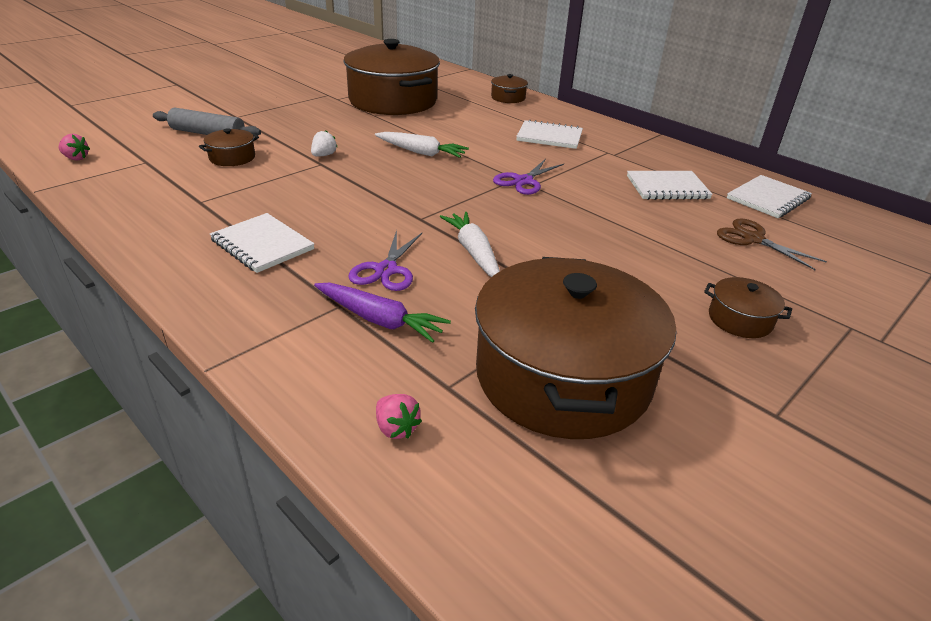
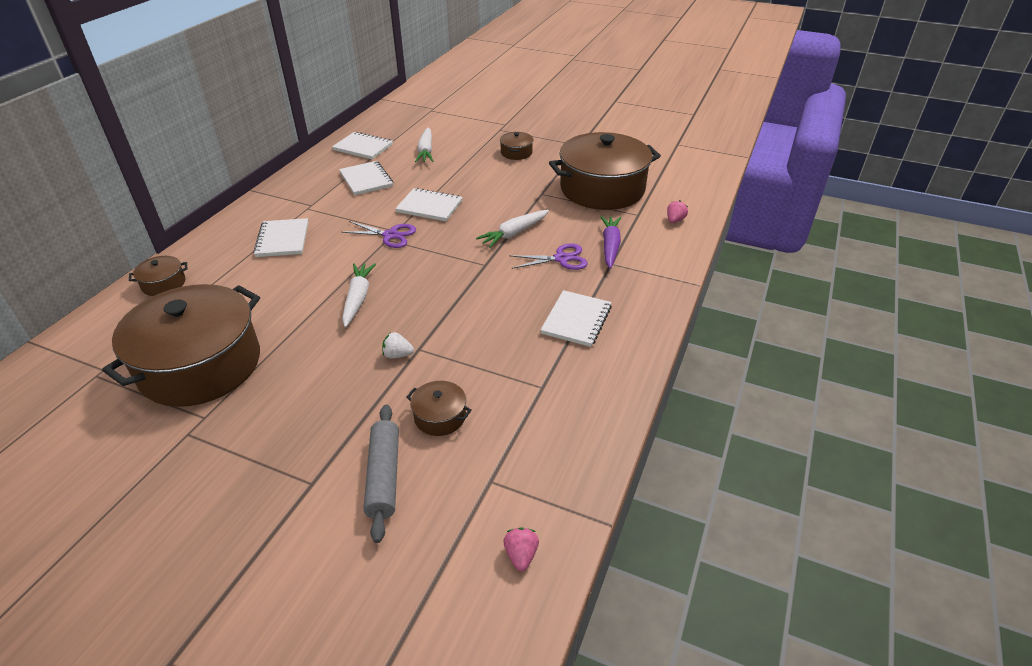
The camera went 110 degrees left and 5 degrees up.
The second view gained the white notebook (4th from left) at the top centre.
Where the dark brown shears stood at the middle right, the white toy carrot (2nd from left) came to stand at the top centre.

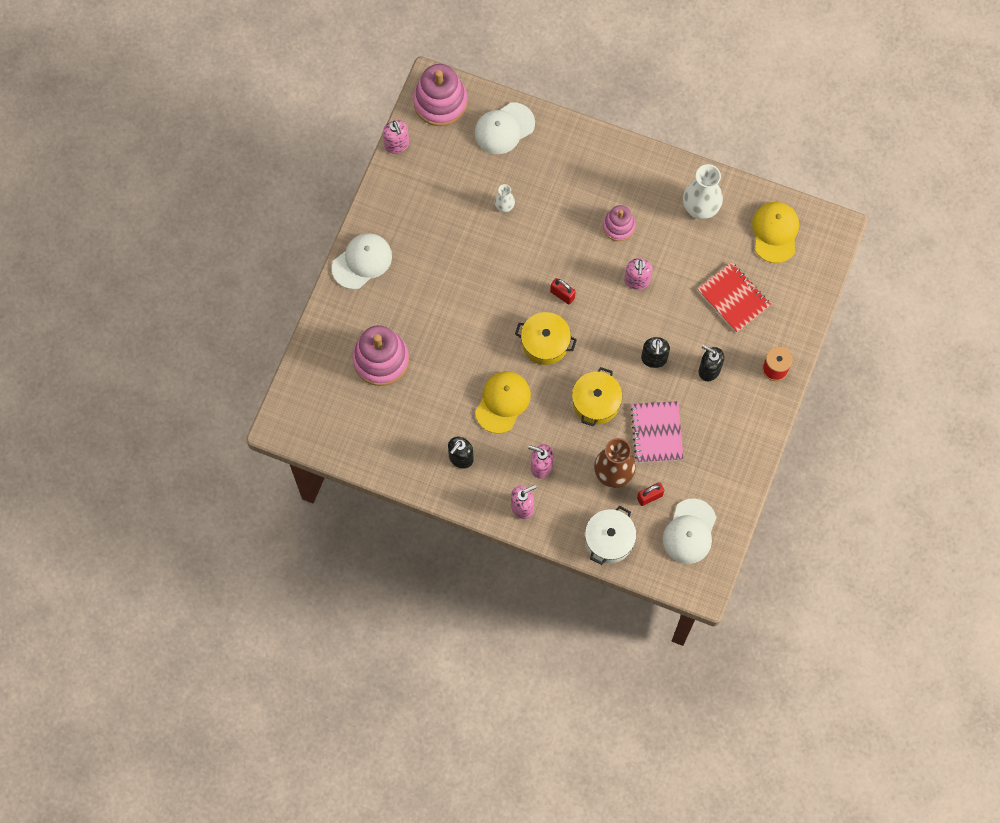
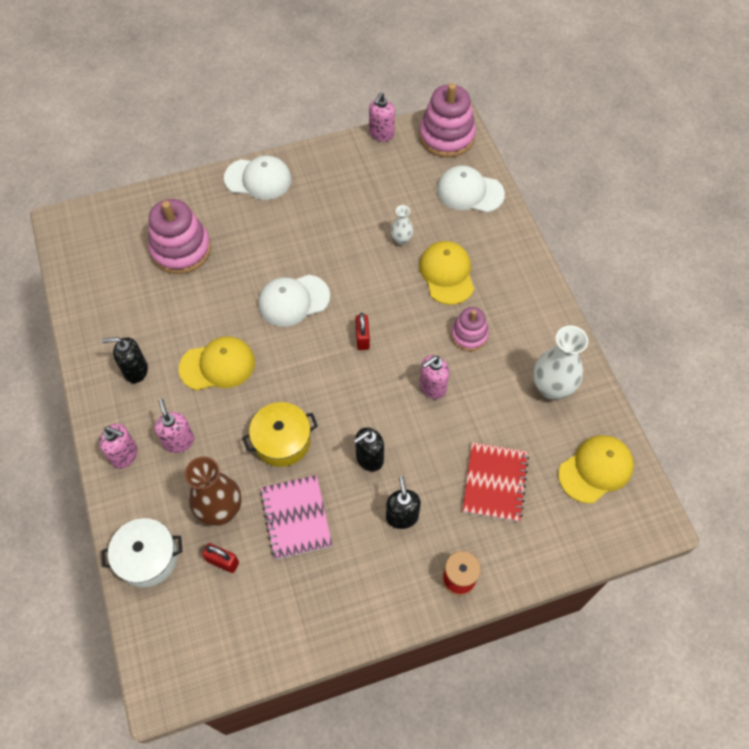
The camera went 50 degrees right and 10 degrees down.
The second view lost the golden cooking pot (1st from left) at the centre.
The second view gained the golden peaked cap (2nd from left) at the centre.
The white peaked cap (3rd from left in the first image) ended up elsewhere, having gone from the middle right to the centre.
The pink notebook at the centre ended up facing another way, 60 degrees counterclockwise from before.

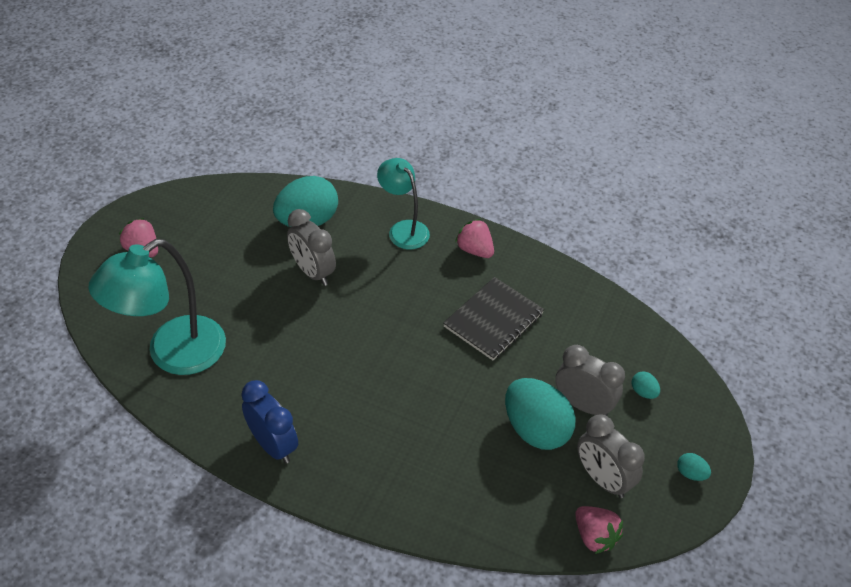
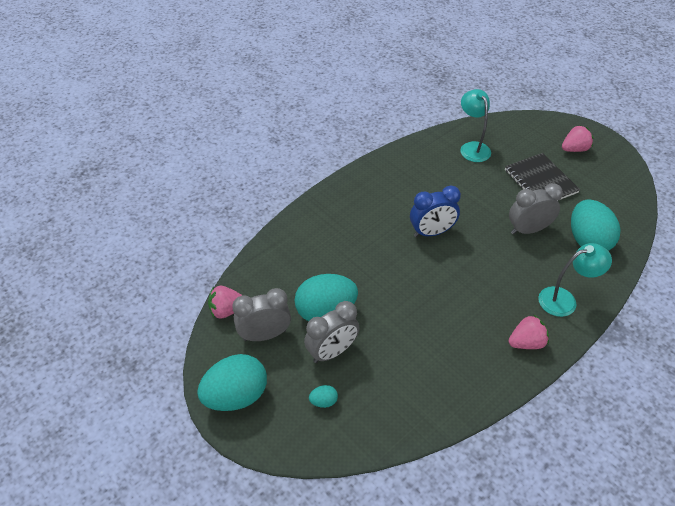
The camera went 115 degrees right and 0 degrees up.
The royal blue alarm clock ended up elsewhere, having gone from the bottom left to the centre.
The black notebook ended up elsewhere, having gone from the centre to the middle right.
The size of the aqua lamp (1st from left) at the middle left changed by a factor of 0.60.
The size of the aqua egg shape (4th from left in the first image) at the bottom right changed by a factor of 2.40.

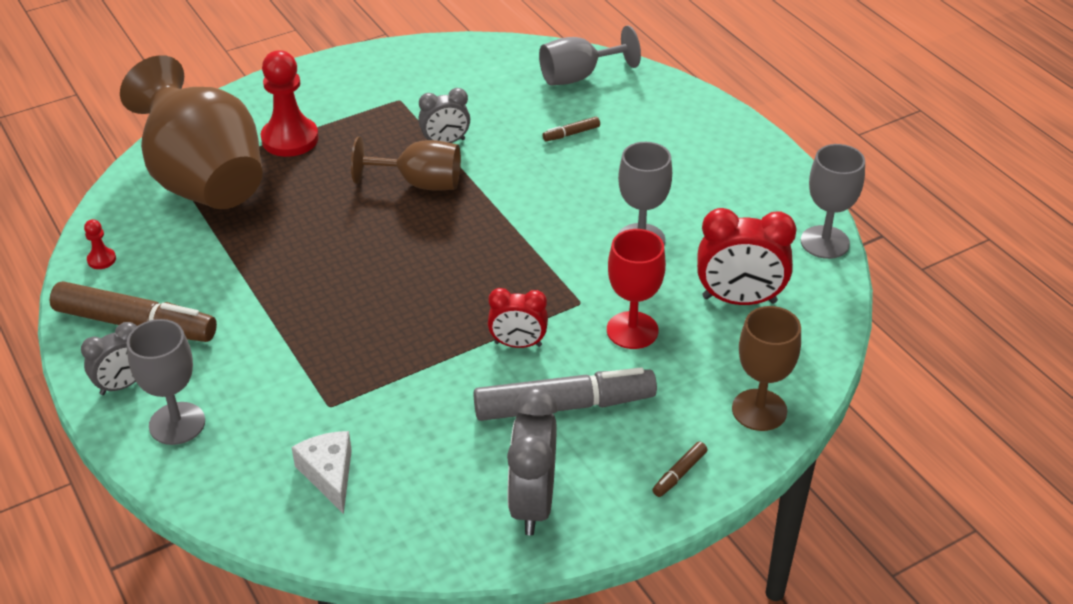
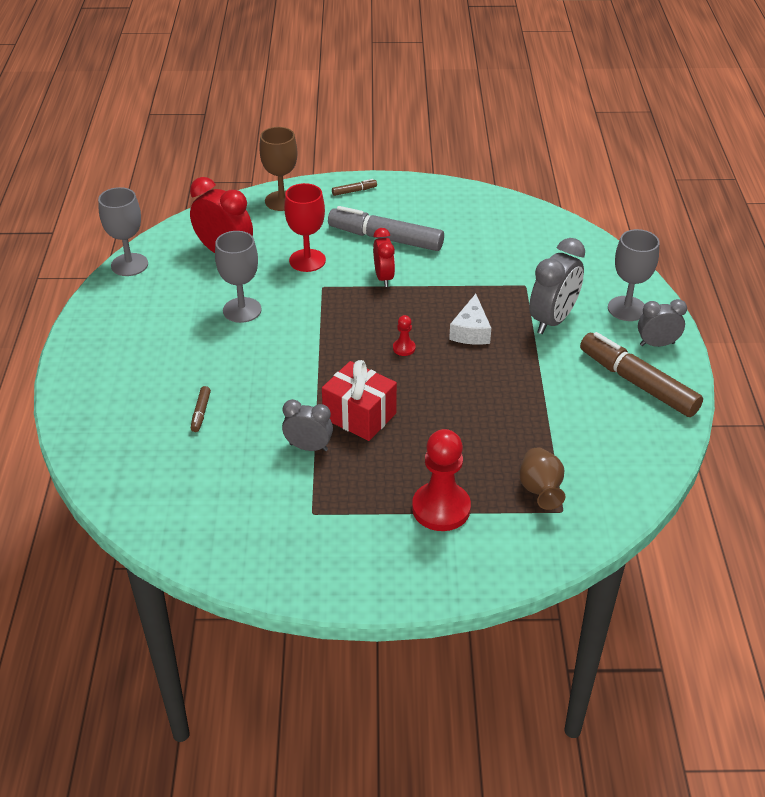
The camera went 150 degrees left and 0 degrees up.
The second view lost the ash-grey chalice (2nd from left) at the top centre.
The scarlet game pawn (1st from left) ended up elsewhere, having gone from the middle left to the centre.
The white cheese ended up elsewhere, having gone from the bottom left to the centre.
The ash-grey alarm clock (3rd from left in the first image) ended up elsewhere, having gone from the bottom centre to the middle right.
Where the dark brown chalice (1st from left) stood at the top centre, the scarlet wrapped gift came to stand at the centre.
The scarlet alarm clock (1st from left in the first image) at the centre ended up facing another way, 45 degrees clockwise from before.
The dark brown felt pen (2nd from left in the first image) at the top centre ended up facing another way, 90 degrees clockwise from before.
The size of the dark brown vase at the top left changed by a factor of 0.40.

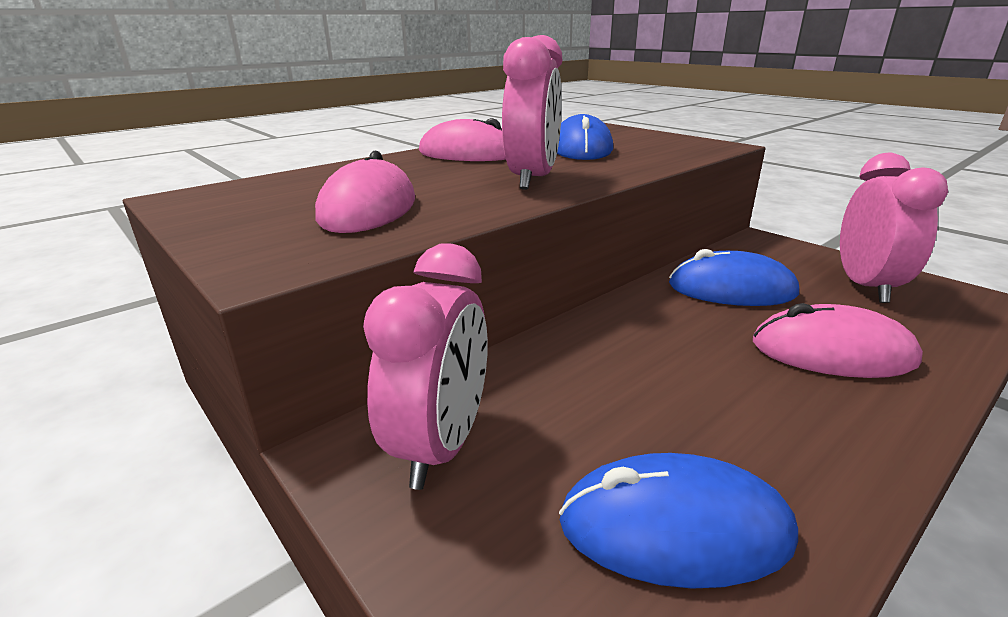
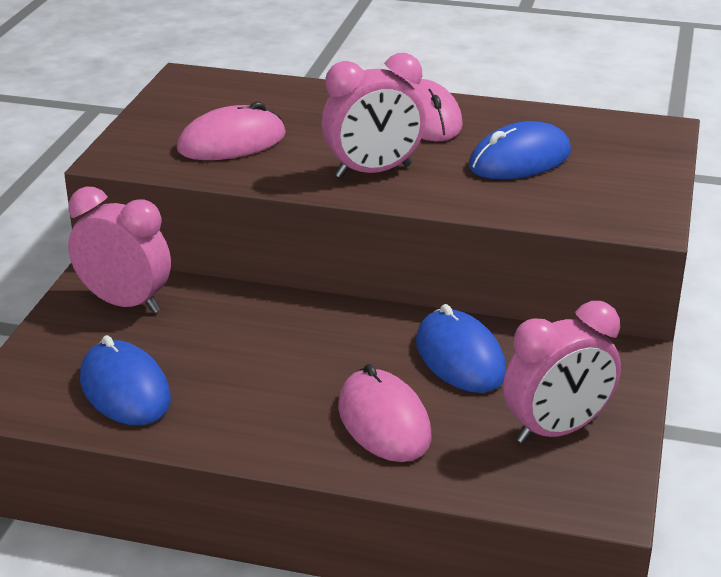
The camera went 55 degrees right and 5 degrees up.
The pink alarm clock (1st from left) at the centre ended up facing another way, 135 degrees counterclockwise from before.

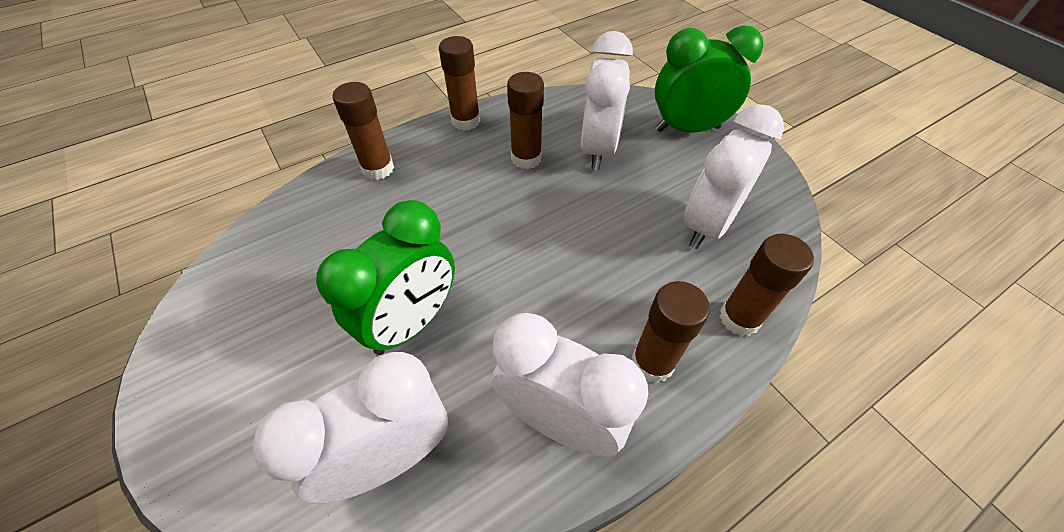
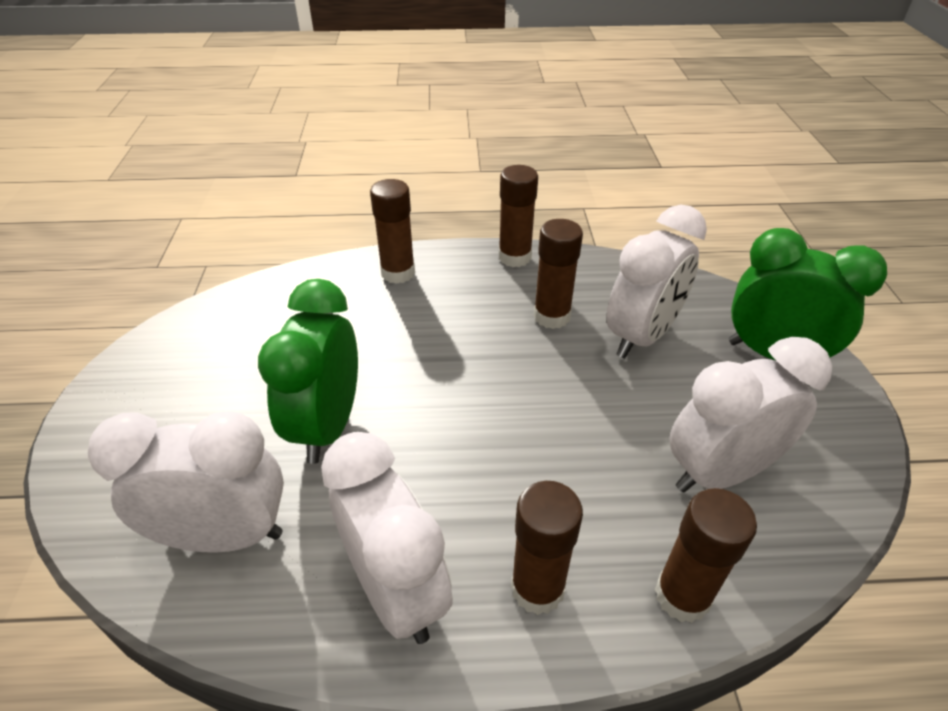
The camera went 30 degrees right and 10 degrees down.
The leaf-green alarm clock (1st from left) at the centre ended up facing another way, 120 degrees clockwise from before.

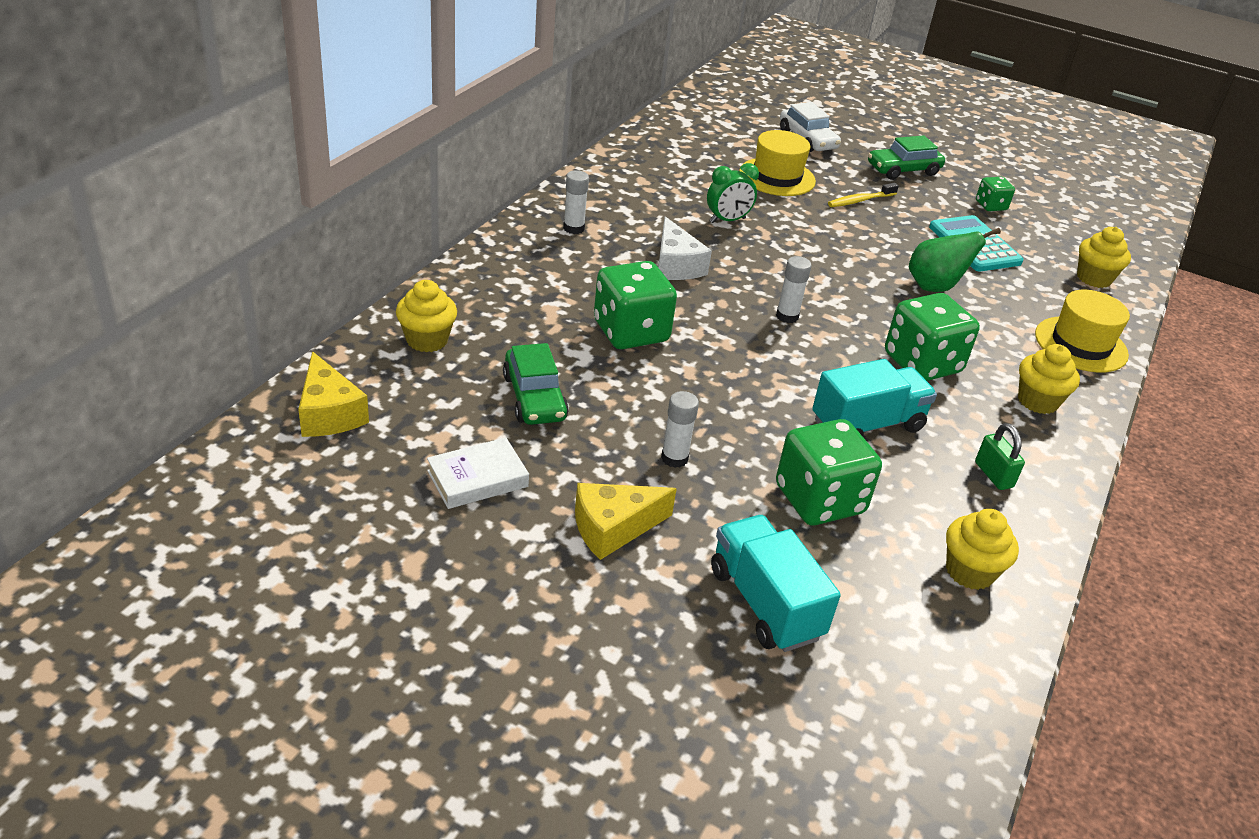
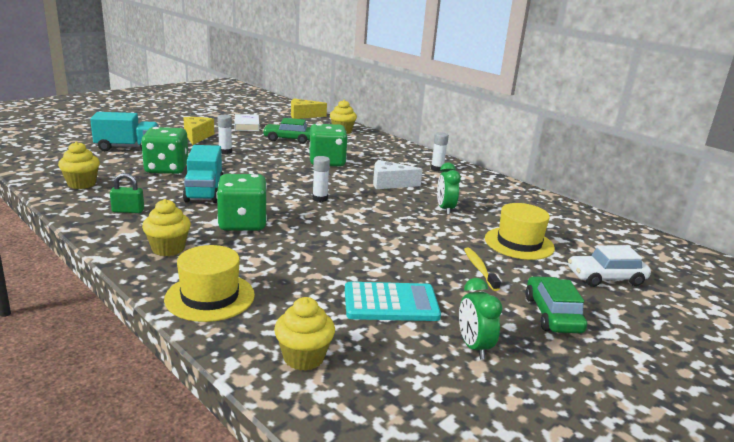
The camera went 110 degrees right and 15 degrees down.
The second view lost the leaf-green pear fruit at the top right.
Where the leaf-green dice (4th from left) stood at the top right, the leaf-green alarm clock (2nd from left) came to stand at the bottom centre.

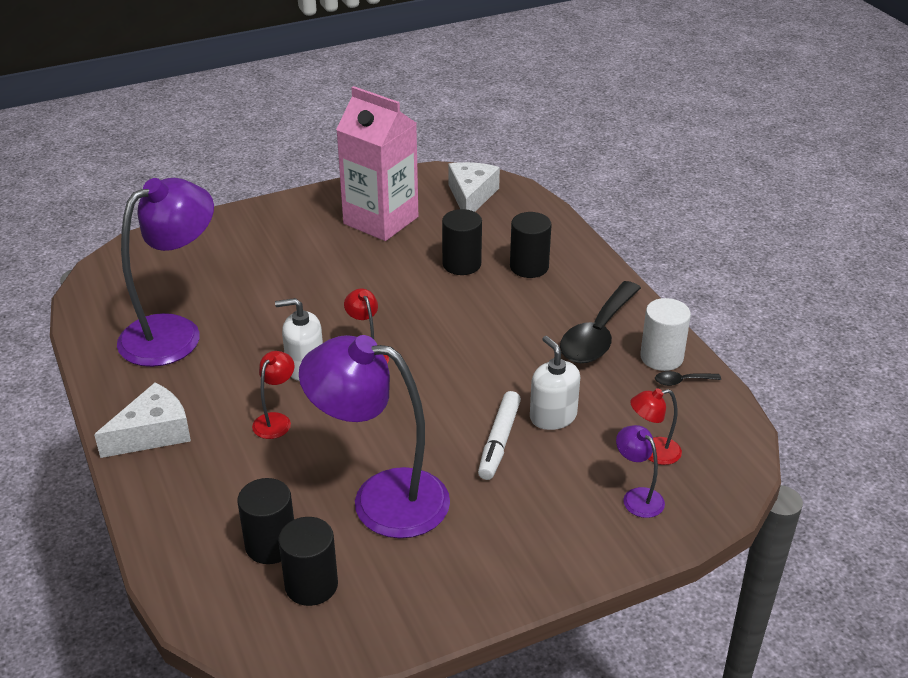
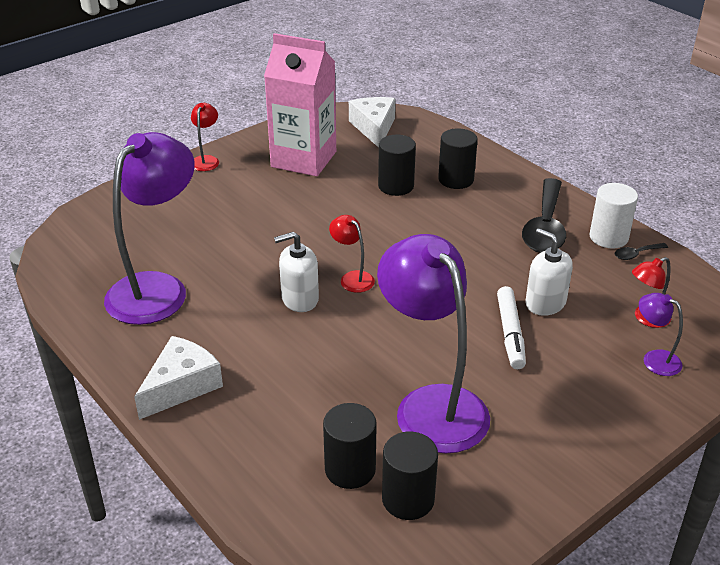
The camera went 15 degrees left and 0 degrees up.
The scarlet lamp (1st from left) ended up elsewhere, having gone from the middle left to the top left.
The royal purple lamp (2nd from left) at the centre ended up facing another way, 60 degrees clockwise from before.

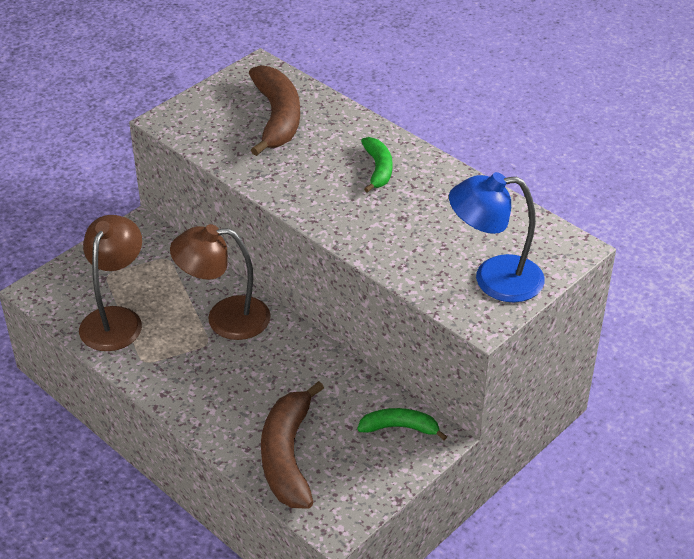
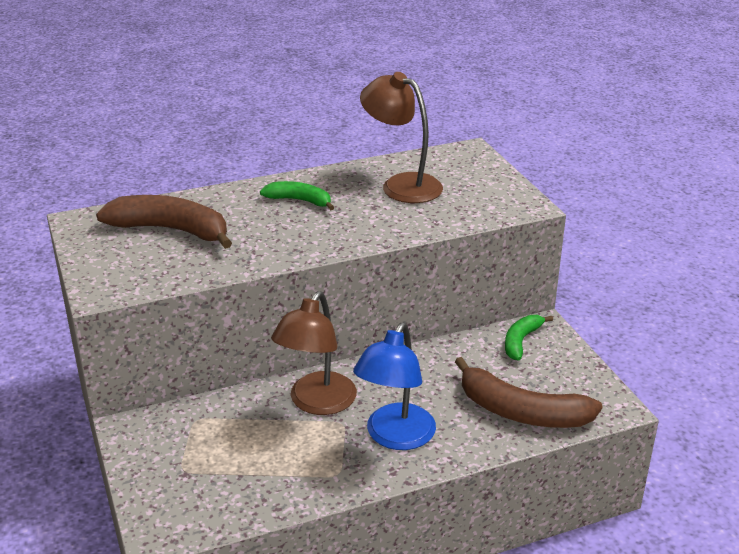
The camera went 65 degrees left and 10 degrees down.
The dark brown lamp (1st from left in the first image) ended up elsewhere, having gone from the middle left to the top centre.
The royal blue lamp ended up elsewhere, having gone from the middle right to the bottom centre.

